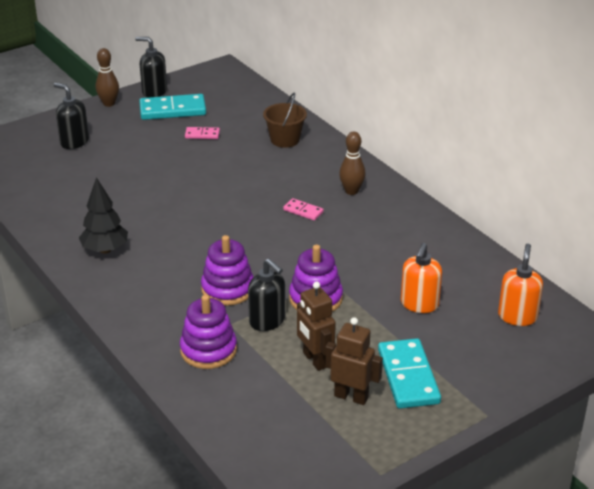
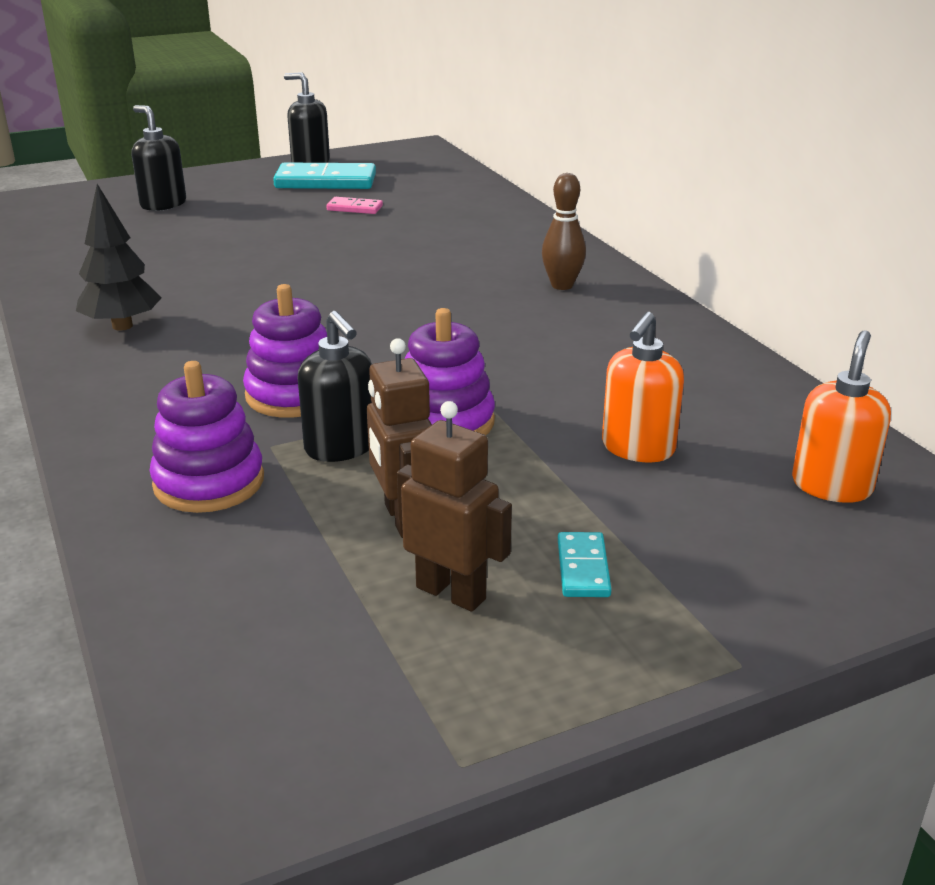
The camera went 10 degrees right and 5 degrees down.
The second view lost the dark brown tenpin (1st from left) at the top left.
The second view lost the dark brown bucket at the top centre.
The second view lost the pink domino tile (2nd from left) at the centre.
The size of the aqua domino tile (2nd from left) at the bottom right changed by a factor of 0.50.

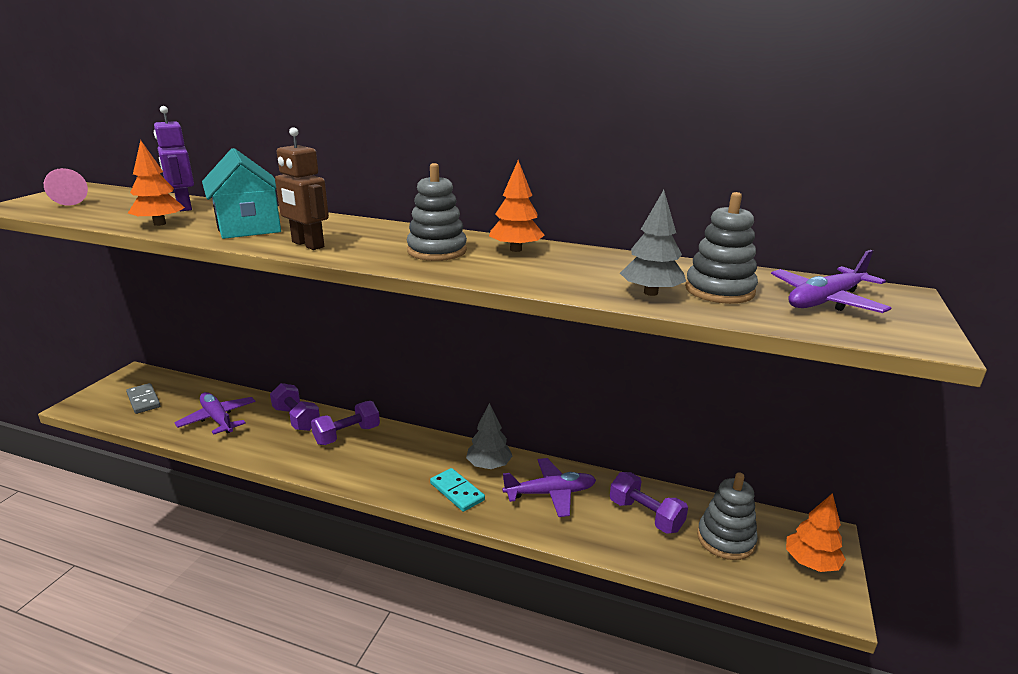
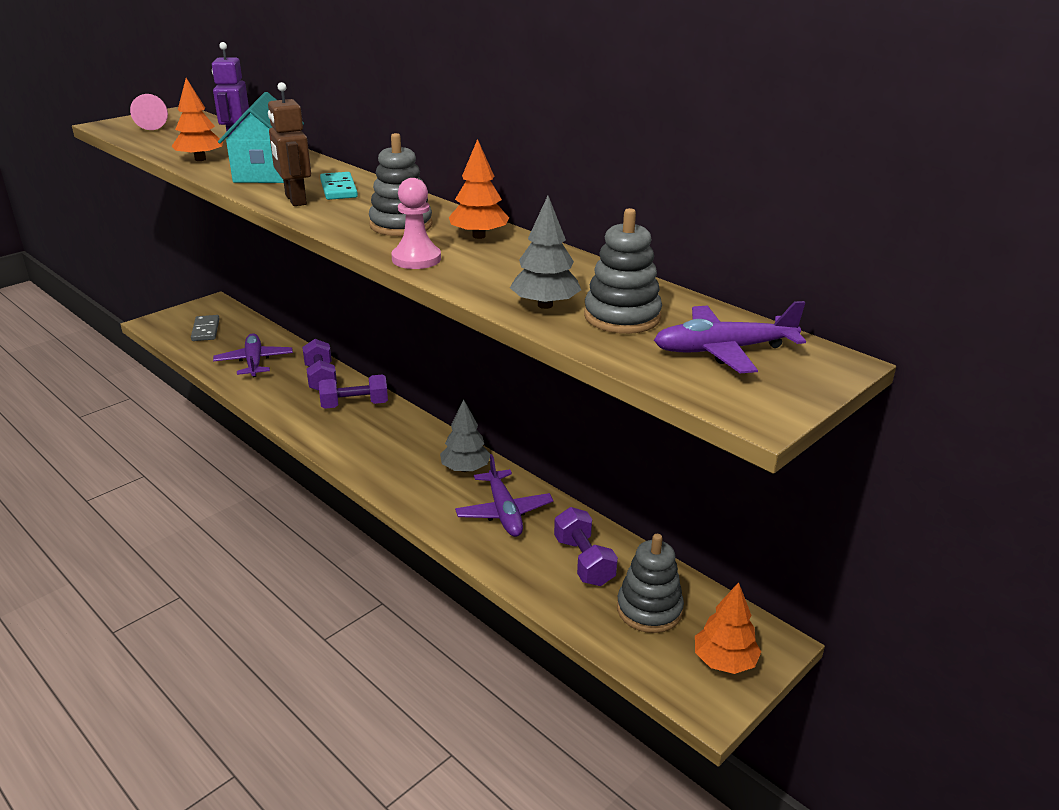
The camera went 25 degrees right and 5 degrees up.
The second view gained the pink game pawn (2nd from left) at the top centre.
The aqua domino tile ended up elsewhere, having gone from the bottom centre to the top left.
The royal purple toy plane (2nd from left) at the bottom centre ended up facing another way, 60 degrees clockwise from before.

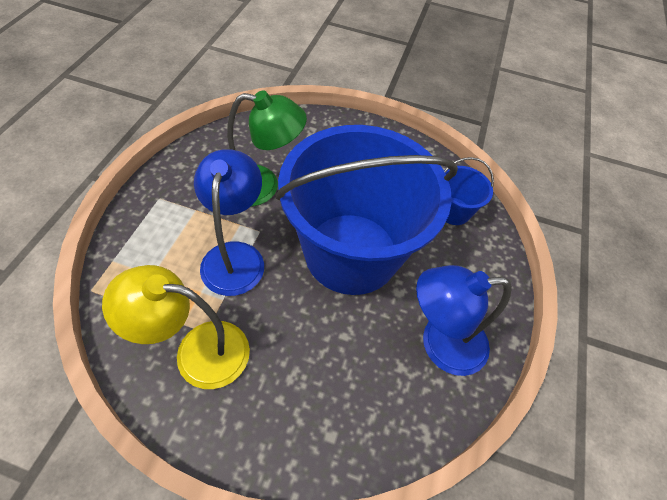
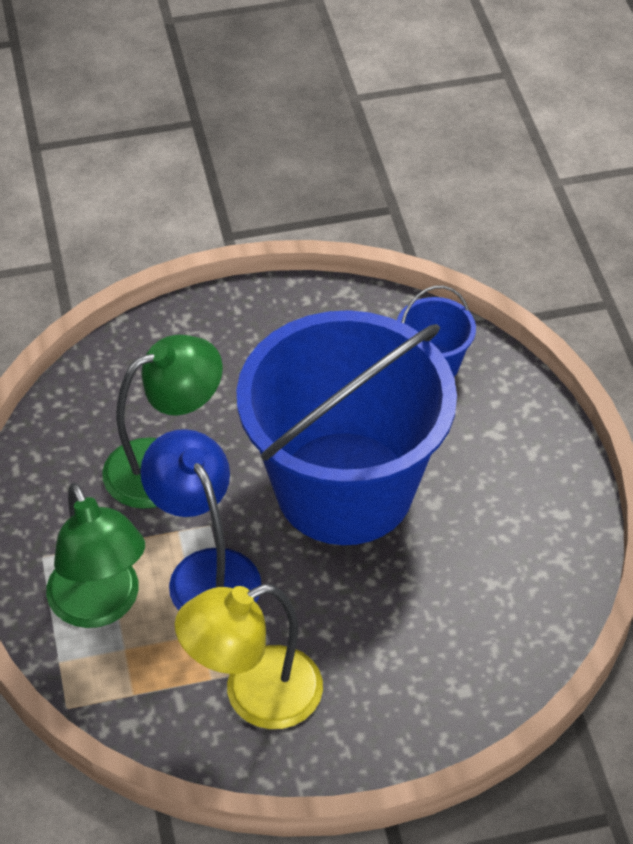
The camera went 25 degrees left and 5 degrees down.
The second view lost the royal blue lamp (2nd from left) at the middle right.
The second view gained the leaf-green lamp (1st from left) at the middle left.

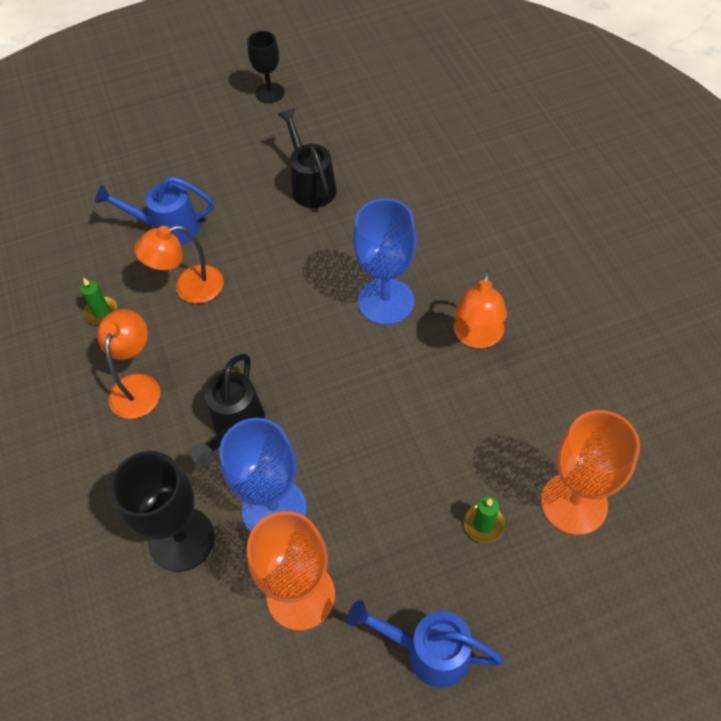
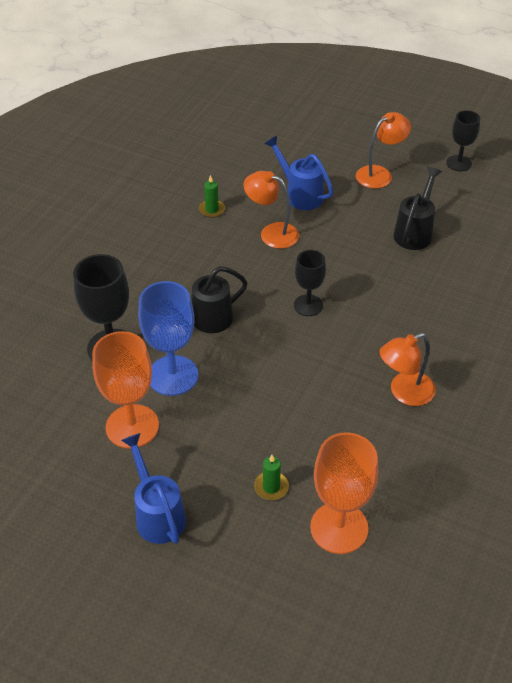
The camera went 45 degrees right and 10 degrees down.
The second view lost the royal blue chalice (2nd from left) at the centre.
The second view gained the black chalice (2nd from left) at the centre.
The bright orange lamp (1st from left in the first image) ended up elsewhere, having gone from the middle left to the top right.

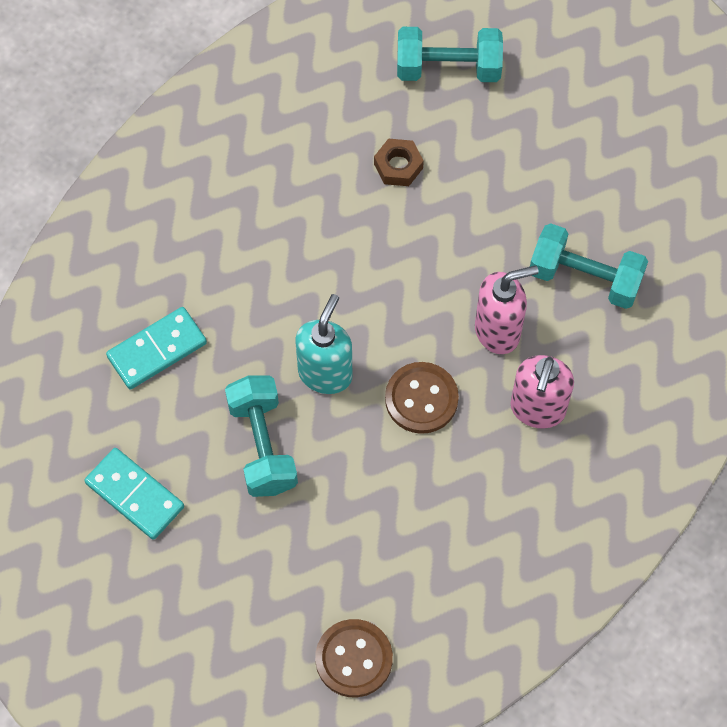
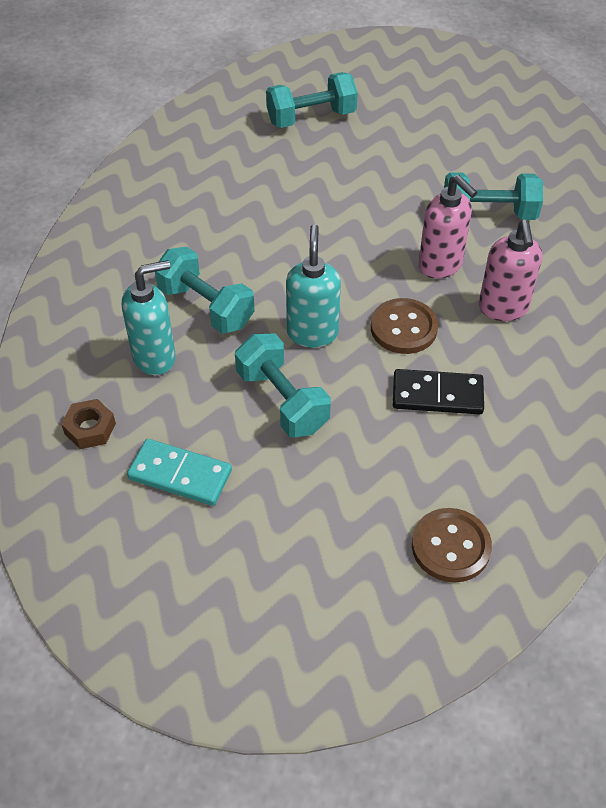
The camera went 20 degrees left and 15 degrees down.
The second view gained the aqua dumbbell (1st from left) at the centre.
The second view gained the black domino tile at the middle right.
The dark brown hex nut ended up elsewhere, having gone from the top centre to the middle left.
Where the aqua domino tile (2nd from left) stood at the middle left, the aqua pump bottle (1st from left) came to stand at the middle left.
The pink pump bottle (1st from left) at the middle right ended up facing another way, 90 degrees clockwise from before.

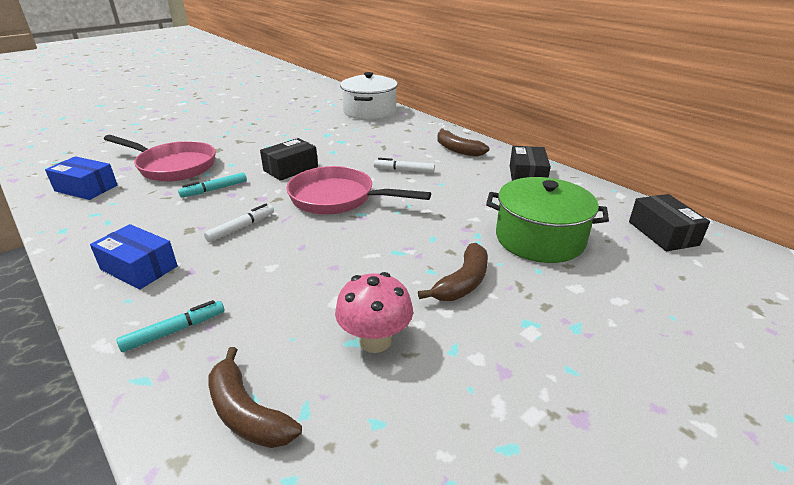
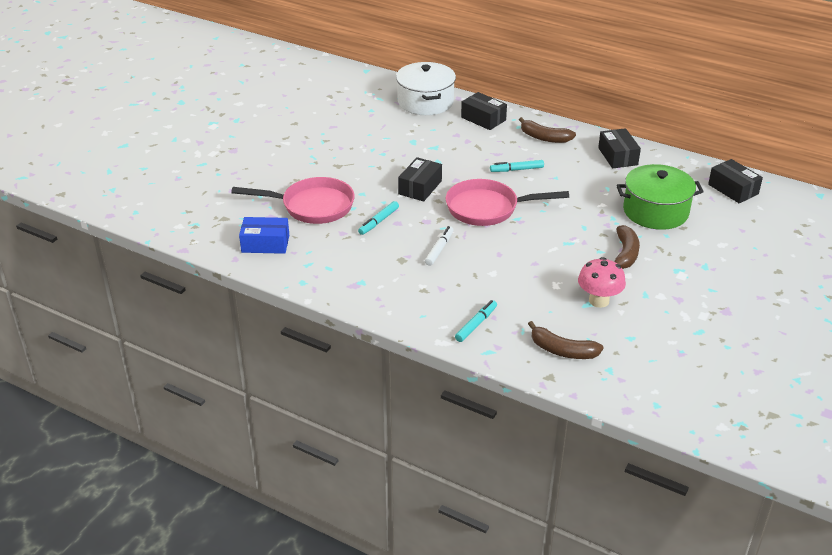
The camera went 20 degrees left and 5 degrees up.
The second view lost the royal blue parcel (2nd from left) at the middle left.
The second view gained the black parcel (2nd from left) at the top centre.
What was the white felt pen (2nd from left) at the centre turned into the aqua felt pen (3rd from left) at the top centre.

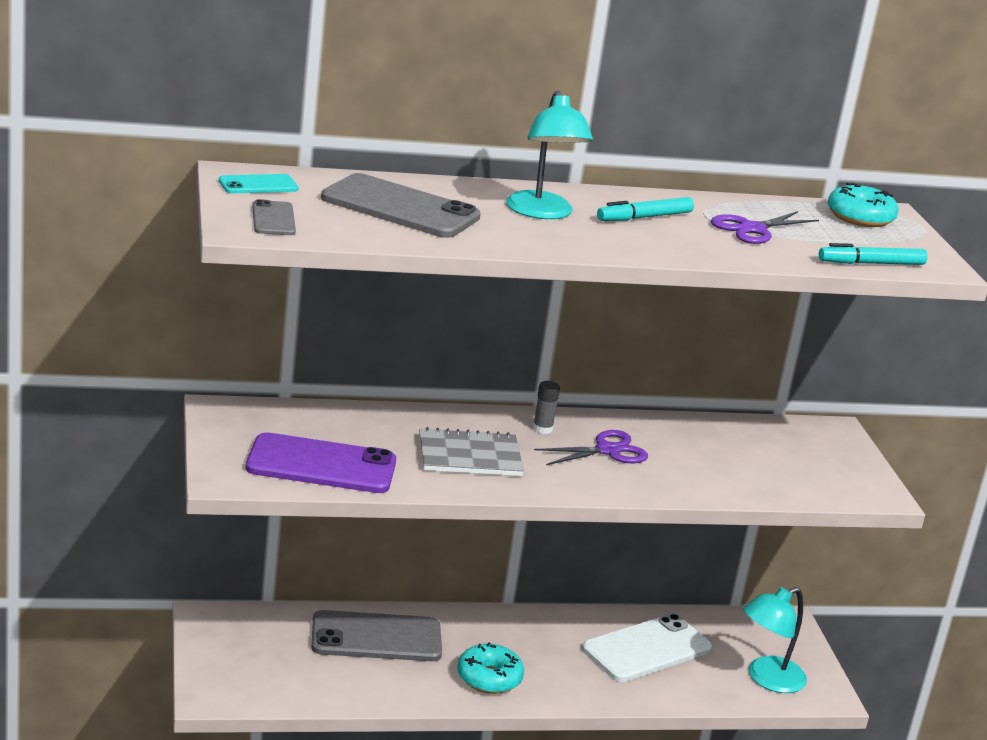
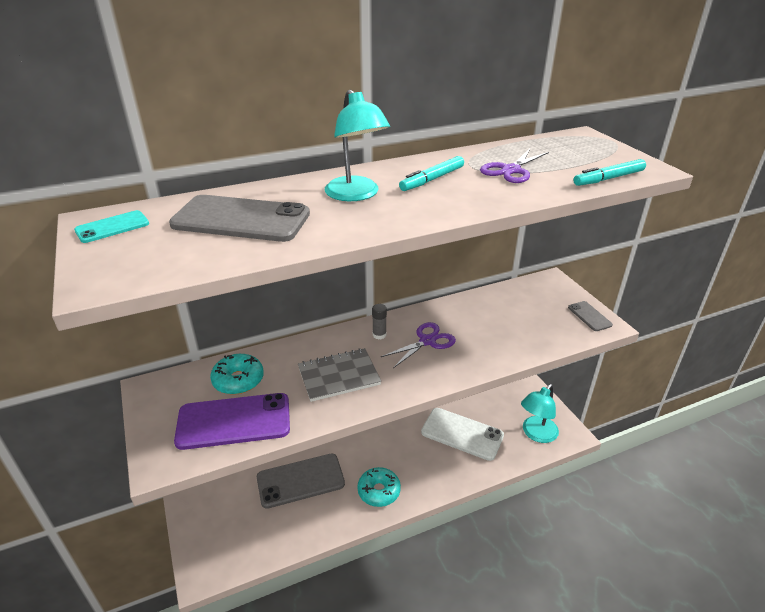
The camera went 10 degrees left and 10 degrees up.
The ash-grey phone (1st from left in the first image) ended up elsewhere, having gone from the top left to the middle right.
The aqua doughnut (2nd from left in the first image) ended up elsewhere, having gone from the top right to the middle left.
The white phone at the bottom centre ended up facing another way, 75 degrees clockwise from before.

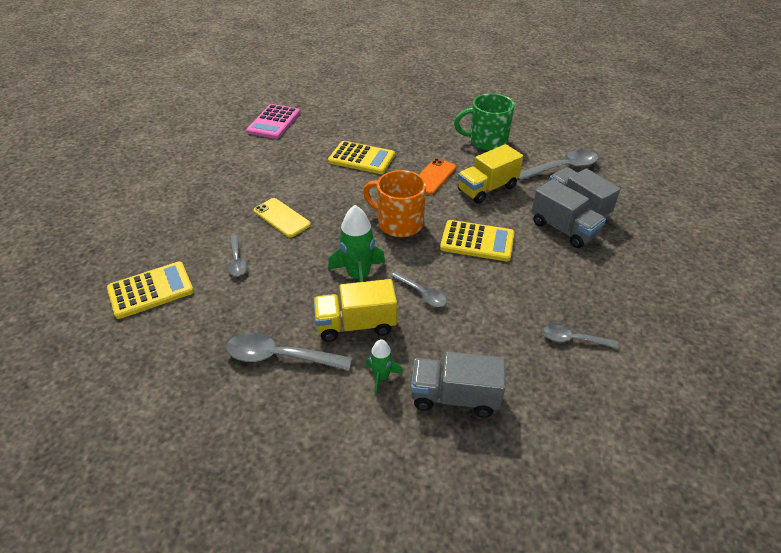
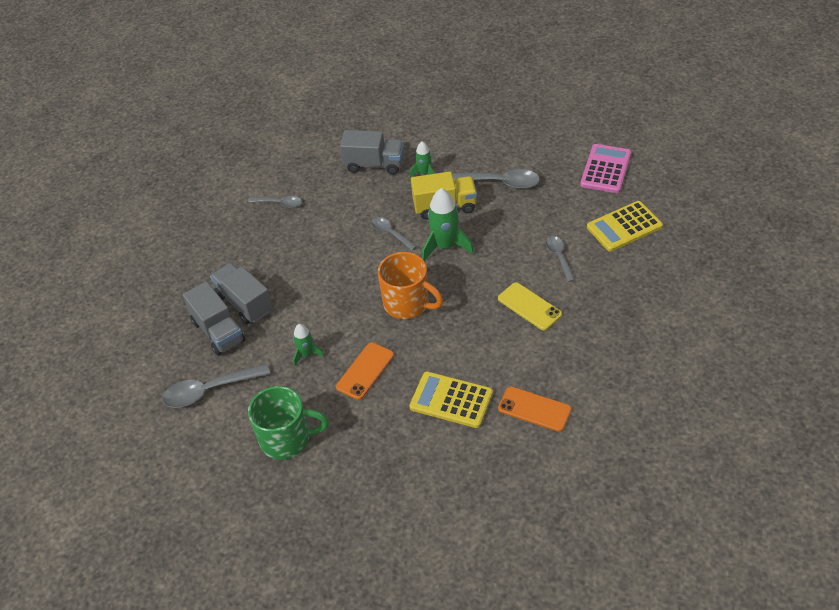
The camera went 175 degrees left and 5 degrees up.
The second view lost the golden pocket calculator (3rd from left) at the centre.
The second view gained the bright orange phone (2nd from left) at the bottom centre.
The pink pocket calculator ended up elsewhere, having gone from the top centre to the top right.
Where the golden truck (2nd from left) stood at the top centre, the leaf-green rocket (1st from left) came to stand at the centre.

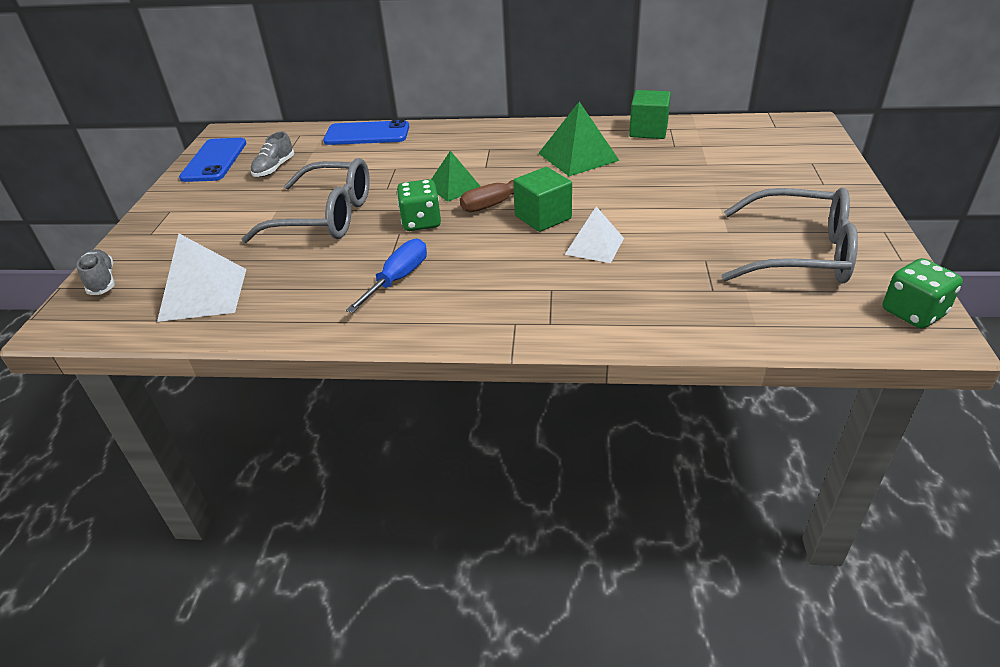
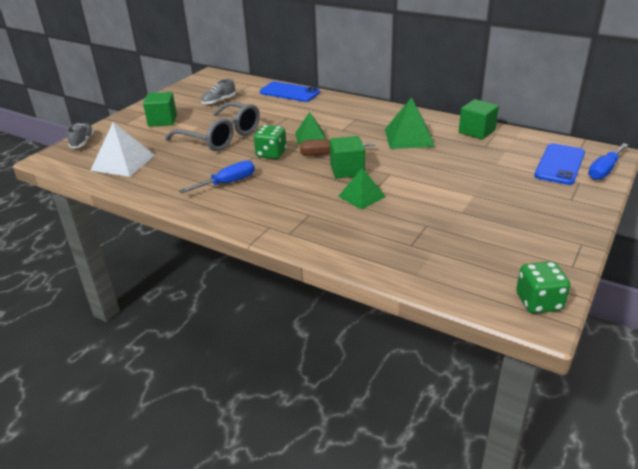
The camera went 25 degrees right and 5 degrees down.
The second view lost the ash-grey glasses (2nd from left) at the middle right.
The second view gained the leaf-green block (1st from left) at the top left.
The second view gained the royal blue flat screwdriver (2nd from left) at the middle right.
The royal blue phone (1st from left in the first image) ended up elsewhere, having gone from the top left to the middle right.
What was the white solid pyramid (2nd from left) at the centre turned into the leaf-green solid pyramid (2nd from left) at the centre.

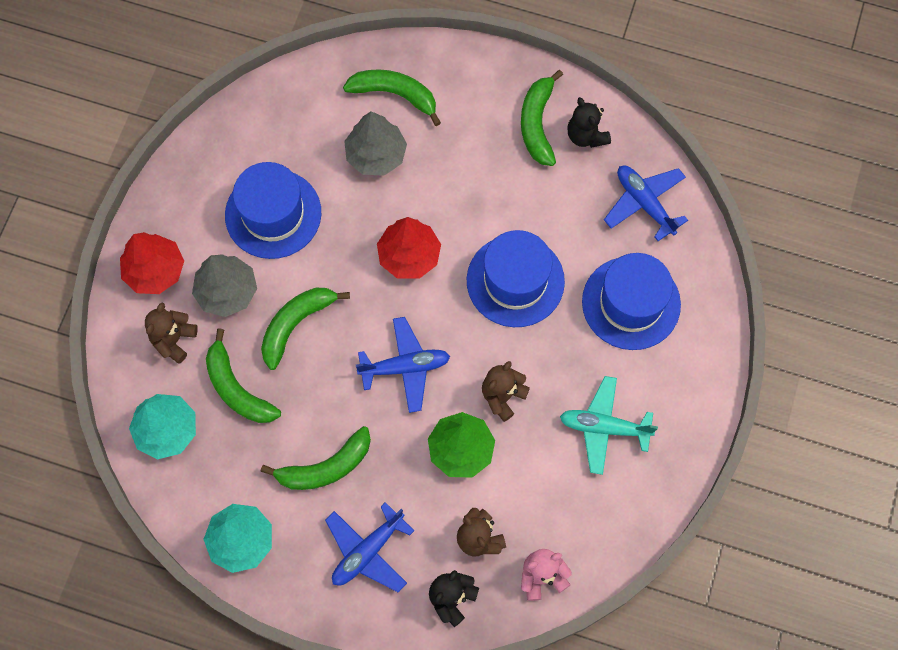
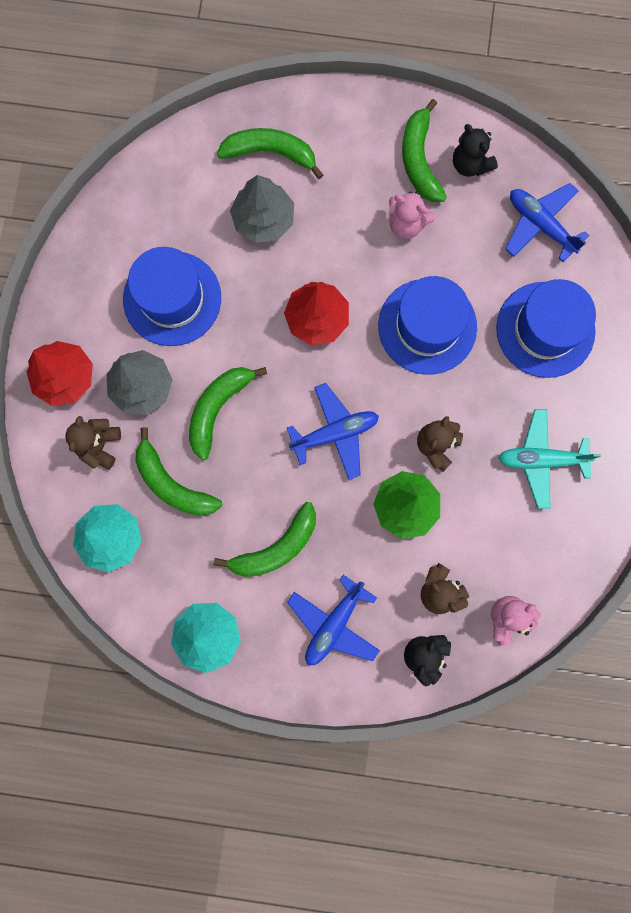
The camera went 10 degrees left and 10 degrees up.
The second view gained the pink teddy bear (1st from left) at the top centre.

